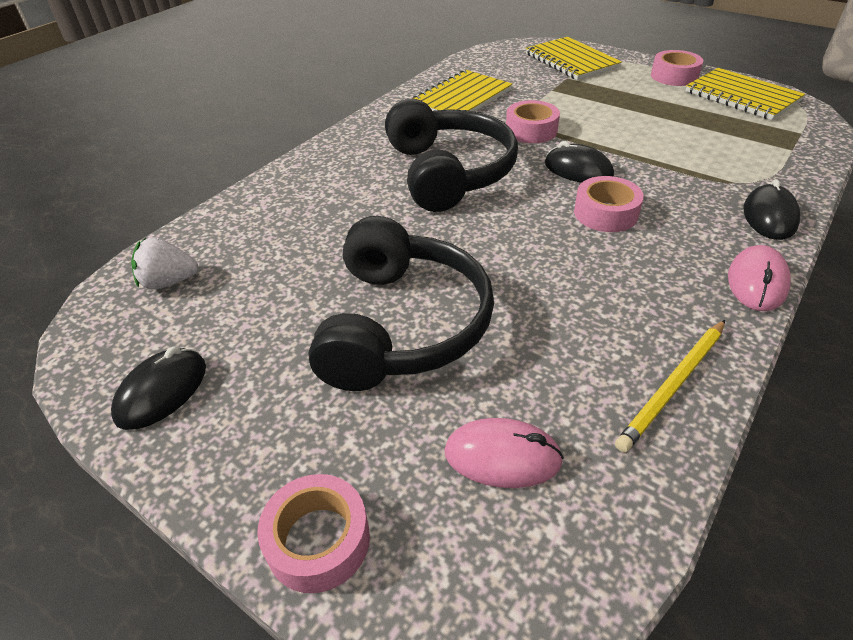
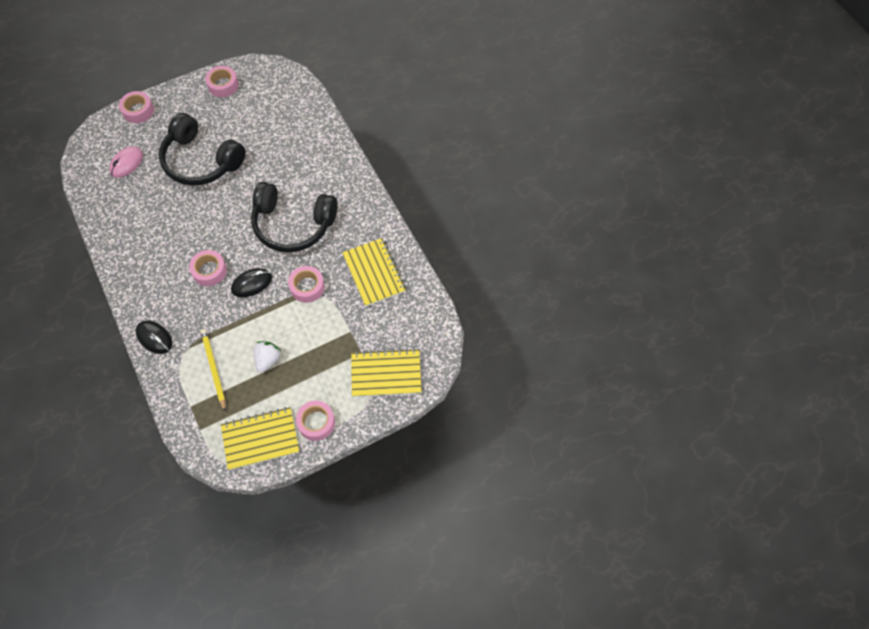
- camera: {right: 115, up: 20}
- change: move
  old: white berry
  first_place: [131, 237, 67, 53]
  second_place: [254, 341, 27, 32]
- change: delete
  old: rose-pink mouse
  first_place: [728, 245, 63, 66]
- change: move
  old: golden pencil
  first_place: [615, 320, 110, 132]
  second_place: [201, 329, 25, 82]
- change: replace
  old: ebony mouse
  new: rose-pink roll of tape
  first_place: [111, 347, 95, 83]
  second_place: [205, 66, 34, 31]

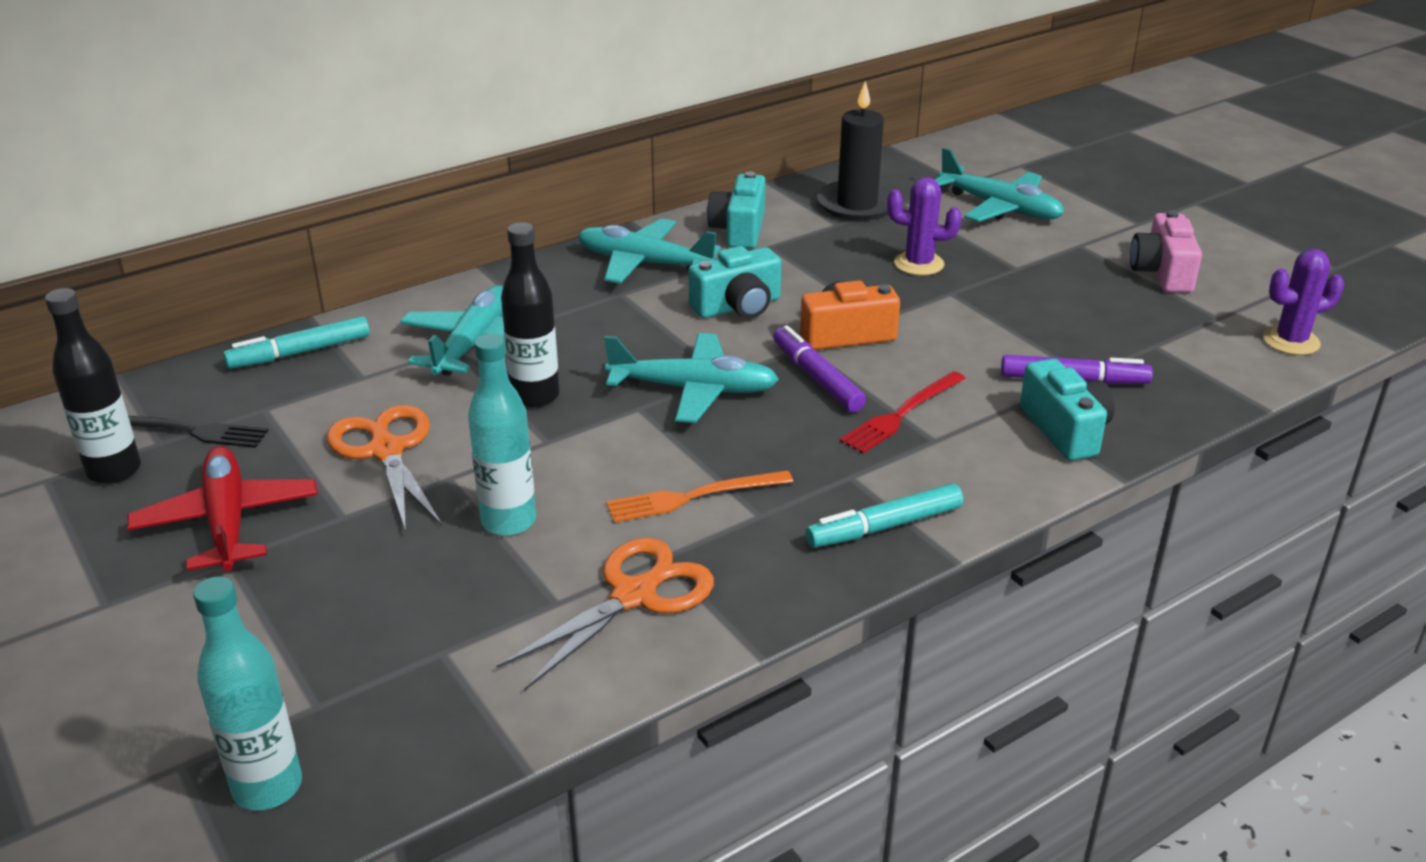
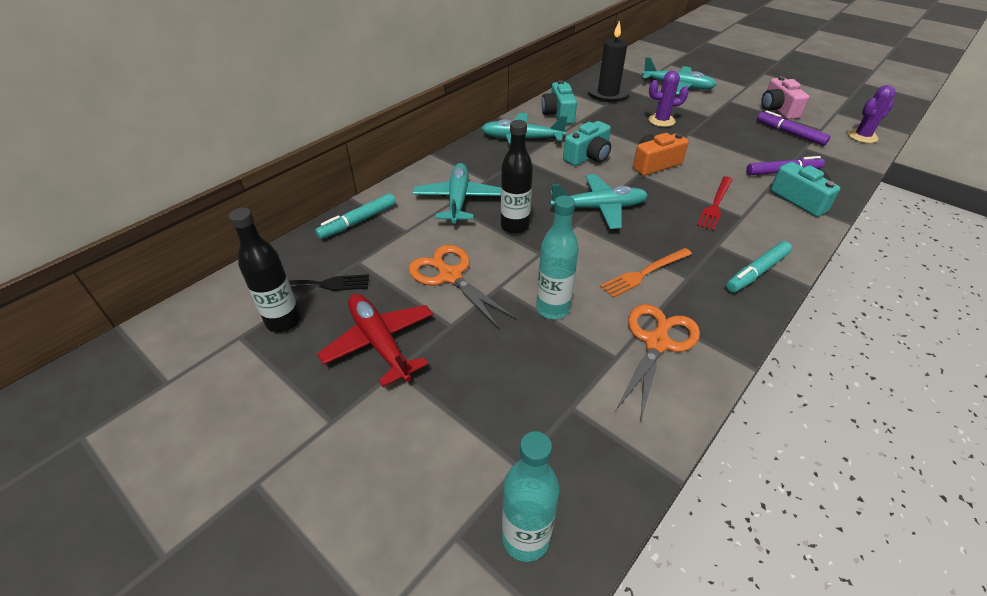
- camera: {right: -15, up: 10}
- change: move
  old: purple felt pen
  first_place: [773, 325, 93, 87]
  second_place: [757, 110, 73, 36]

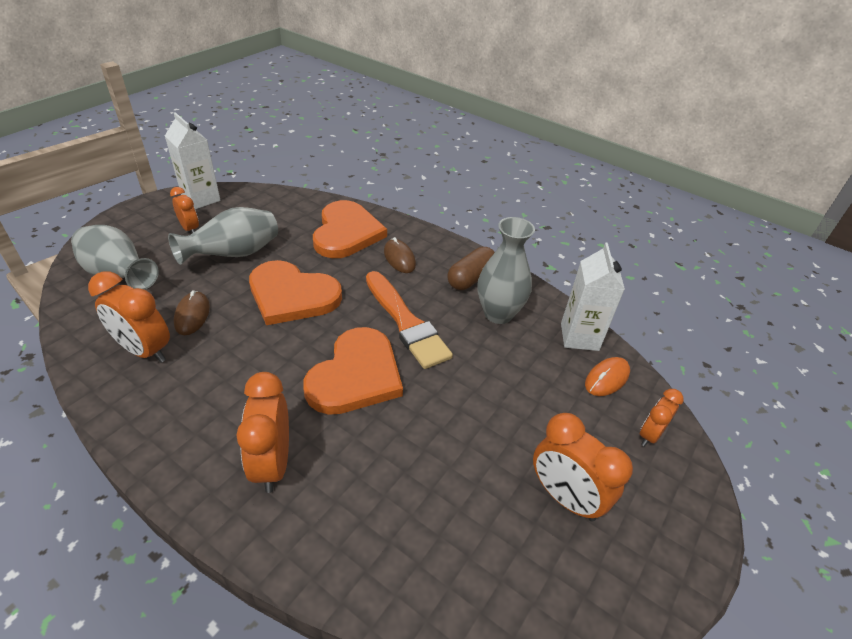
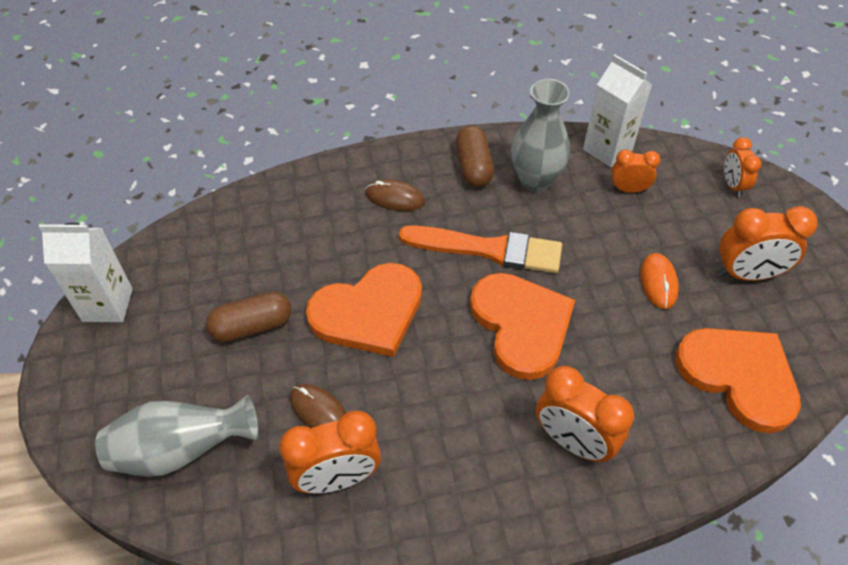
- camera: {right: -45, up: 10}
- change: move
  old: orange bedside clock
  first_place: [170, 187, 29, 46]
  second_place: [612, 149, 48, 44]
- change: move
  old: orange heart
  first_place: [313, 200, 74, 58]
  second_place: [675, 328, 126, 105]
- change: replace
  old: ash-grey tall vase
  new: dark brown pill shape
  first_place: [168, 207, 110, 58]
  second_place: [206, 291, 85, 51]
- change: move
  old: orange mouse
  first_place: [585, 357, 45, 39]
  second_place: [640, 253, 39, 56]

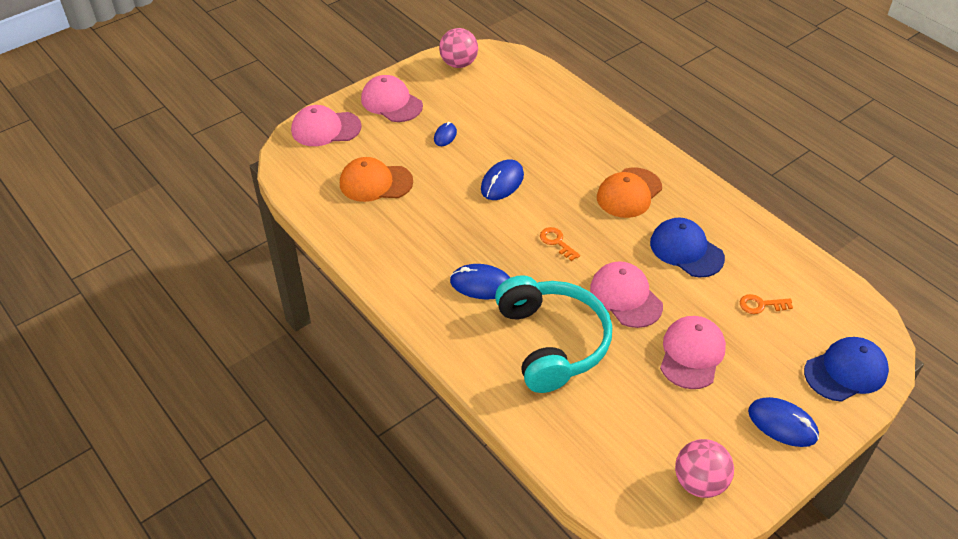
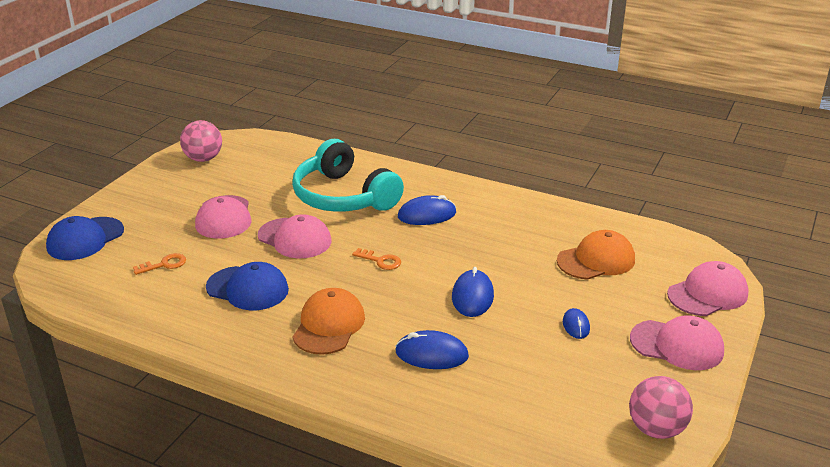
- camera: {right: 155, up: -15}
- change: move
  old: cobalt mouse
  first_place: [748, 397, 71, 50]
  second_place: [395, 330, 74, 39]

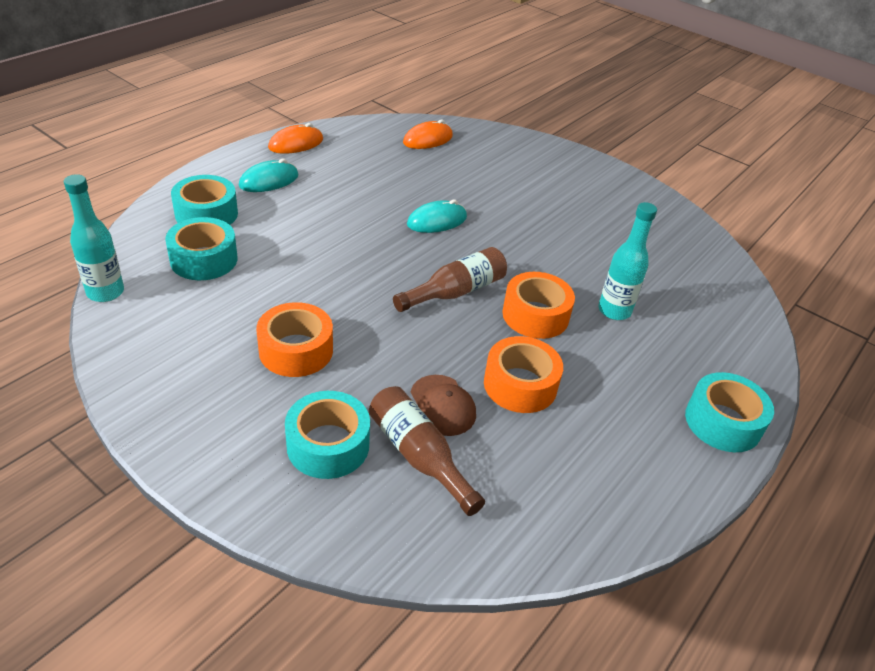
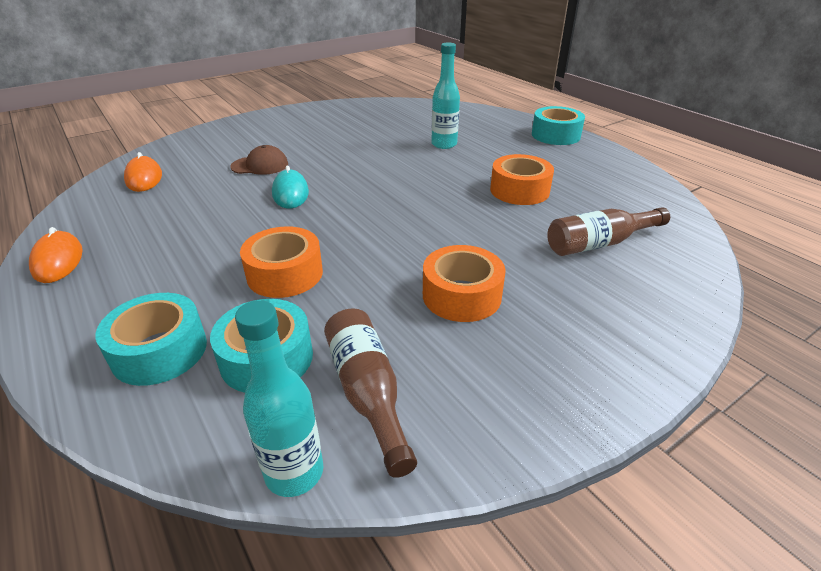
- camera: {right: -70, up: -5}
- change: delete
  old: turquoise mouse
  first_place: [239, 159, 60, 33]
- change: move
  old: dark brown drink bottle
  first_place: [393, 247, 114, 65]
  second_place: [324, 308, 93, 170]
- change: move
  old: orange roll of tape
  first_place: [502, 272, 73, 67]
  second_place: [240, 226, 83, 72]
- change: move
  old: dark brown peaked cap
  first_place: [410, 375, 66, 61]
  second_place: [230, 145, 58, 30]
- change: delete
  old: turquoise roll of tape
  first_place: [285, 391, 85, 88]

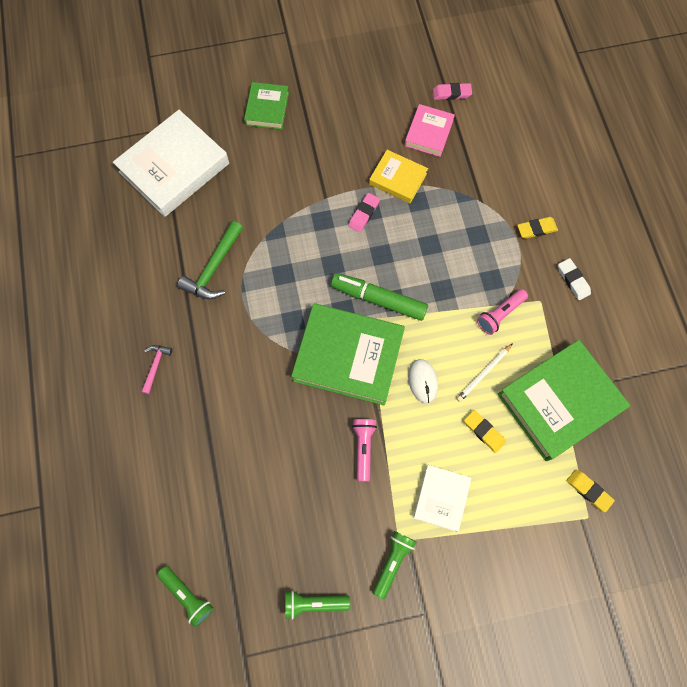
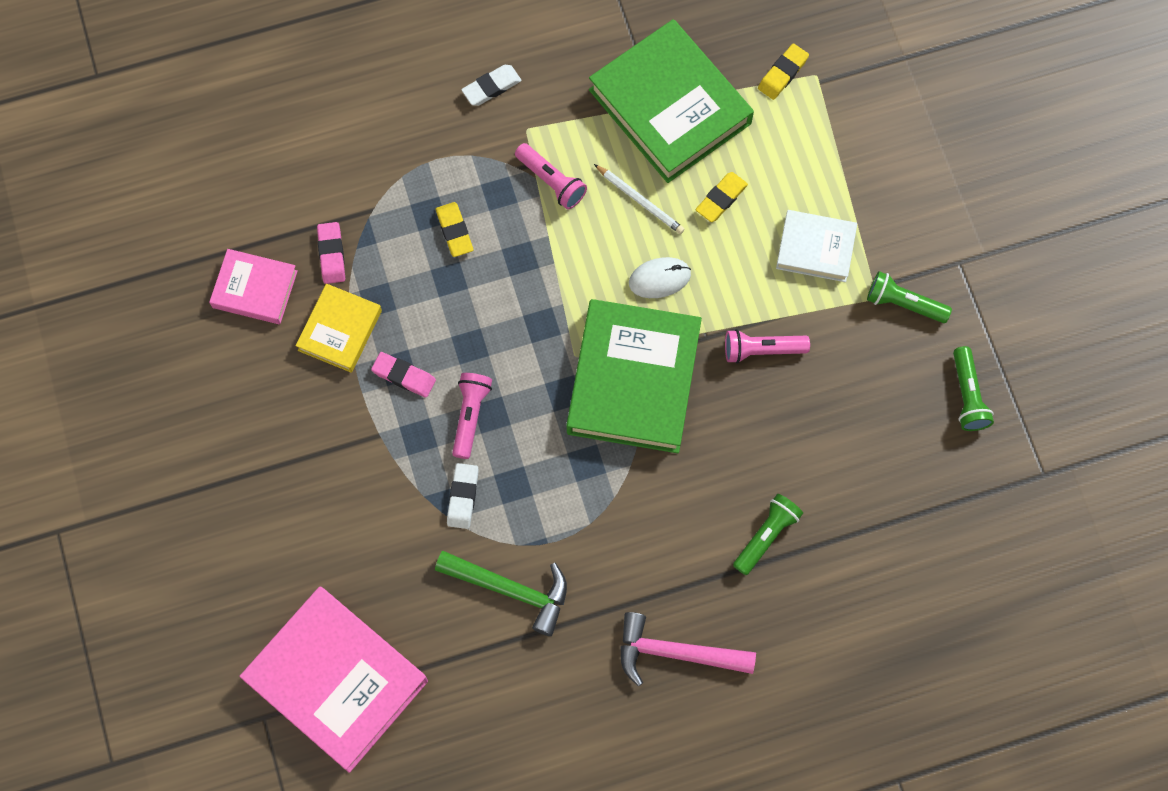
- camera: {right: -95, up: 0}
- change: delete
  old: emerald hardback
  first_place: [244, 82, 45, 48]
- change: move
  old: rose-pink eraser
  first_place: [433, 83, 39, 17]
  second_place: [317, 222, 28, 62]
- change: recolor
  old: white hardback
  new: rose-pink hardback
  first_place: [113, 110, 116, 107]
  second_place: [239, 587, 189, 186]
- change: move
  old: golden eraser
  first_place: [517, 217, 41, 22]
  second_place: [436, 202, 37, 55]
- change: delete
  old: emerald felt pen
  first_place: [331, 273, 97, 48]
- change: resize
  old: rose-pink carpenter's hammer
  first_place: [141, 345, 31, 49]
  second_place: [620, 612, 136, 74]
  factor: 1.8
- change: move
  old: emerald pocket torch
  first_place: [157, 566, 57, 62]
  second_place: [733, 494, 70, 81]
- change: insert
  new: rose-pink pocket torch
  second_place: [452, 373, 40, 86]
- change: insert
  new: white eraser
  second_place: [447, 463, 32, 66]

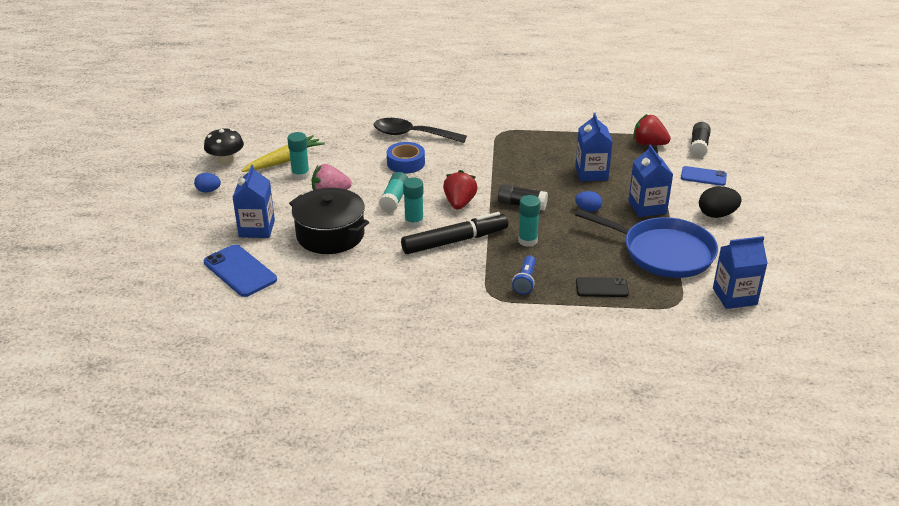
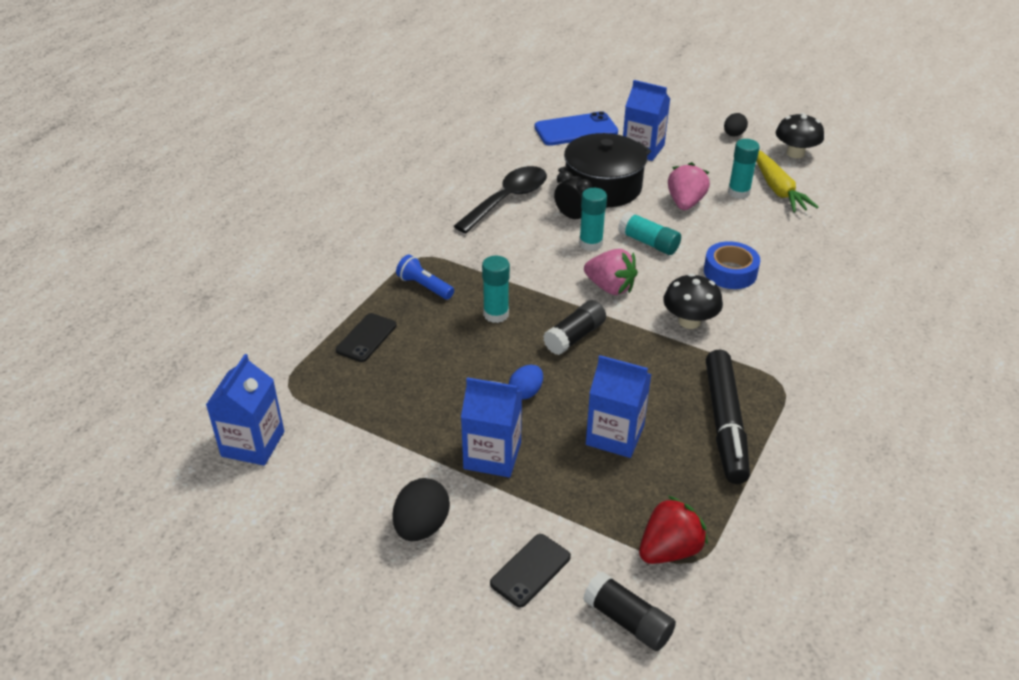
- camera: {right: 115, up: 5}
- change: move
  old: ebony tablespoon
  first_place: [374, 118, 93, 25]
  second_place: [454, 166, 93, 67]
- change: recolor
  old: cobalt smartphone
  new: ebony smartphone
  first_place: [681, 166, 46, 20]
  second_place: [490, 534, 81, 73]
- change: recolor
  old: scarlet berry
  new: rose-pink berry
  first_place: [443, 170, 35, 40]
  second_place: [584, 249, 54, 46]
- change: recolor
  old: cobalt toy egg
  new: ebony toy egg
  first_place: [194, 173, 27, 19]
  second_place: [724, 113, 24, 23]
- change: delete
  old: cobalt skillet
  first_place: [575, 209, 143, 69]
- change: move
  old: ebony felt pen
  first_place: [401, 212, 107, 42]
  second_place: [706, 350, 44, 134]
- change: insert
  new: ebony bedside clock
  second_place: [554, 170, 38, 49]
- change: insert
  new: ebony toadstool
  second_place: [663, 273, 60, 56]

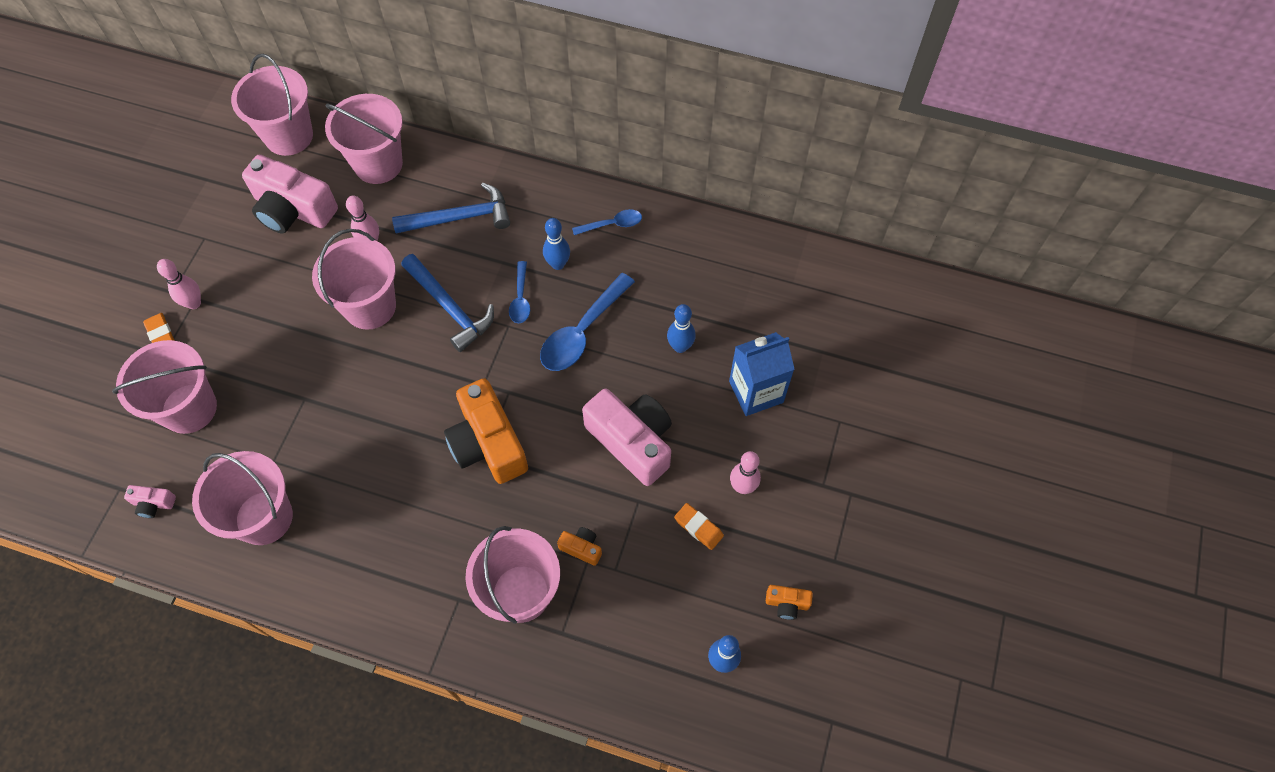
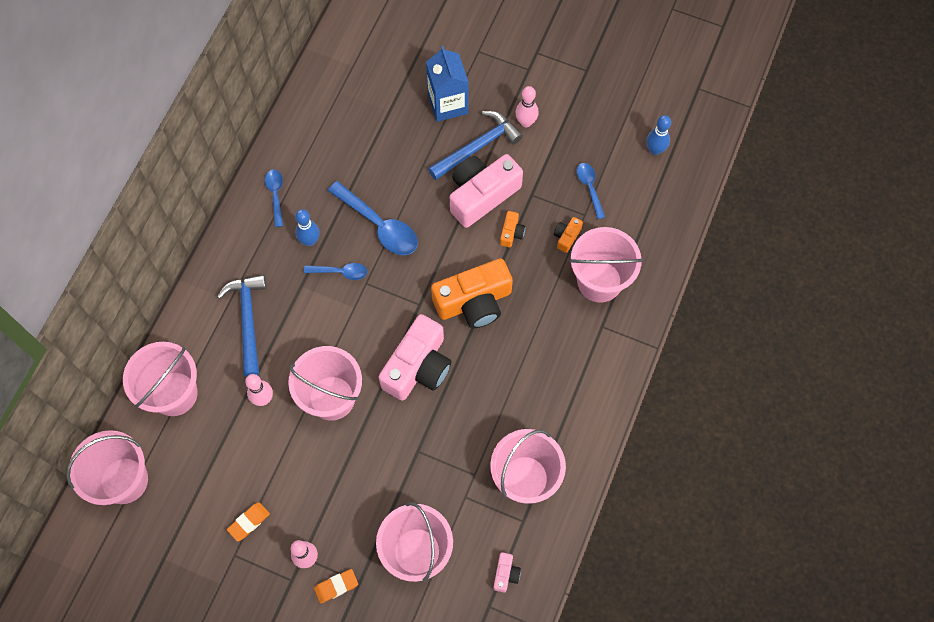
- camera: {right: -85, up: 5}
- change: move
  old: rose-pink photo camera
  first_place: [242, 155, 96, 79]
  second_place: [379, 314, 72, 87]
- change: move
  old: cobalt carpenter's hammer
  first_place: [401, 254, 93, 98]
  second_place: [428, 111, 95, 69]
- change: delete
  old: cobalt tenpin
  first_place: [667, 304, 29, 49]
- change: move
  old: orange eraser
  first_place: [674, 503, 50, 47]
  second_place: [227, 502, 43, 40]
- change: move
  old: orange photo camera
  first_place: [766, 585, 47, 35]
  second_place: [500, 211, 25, 37]
- change: insert
  new: cobalt tablespoon
  second_place: [577, 163, 28, 56]

